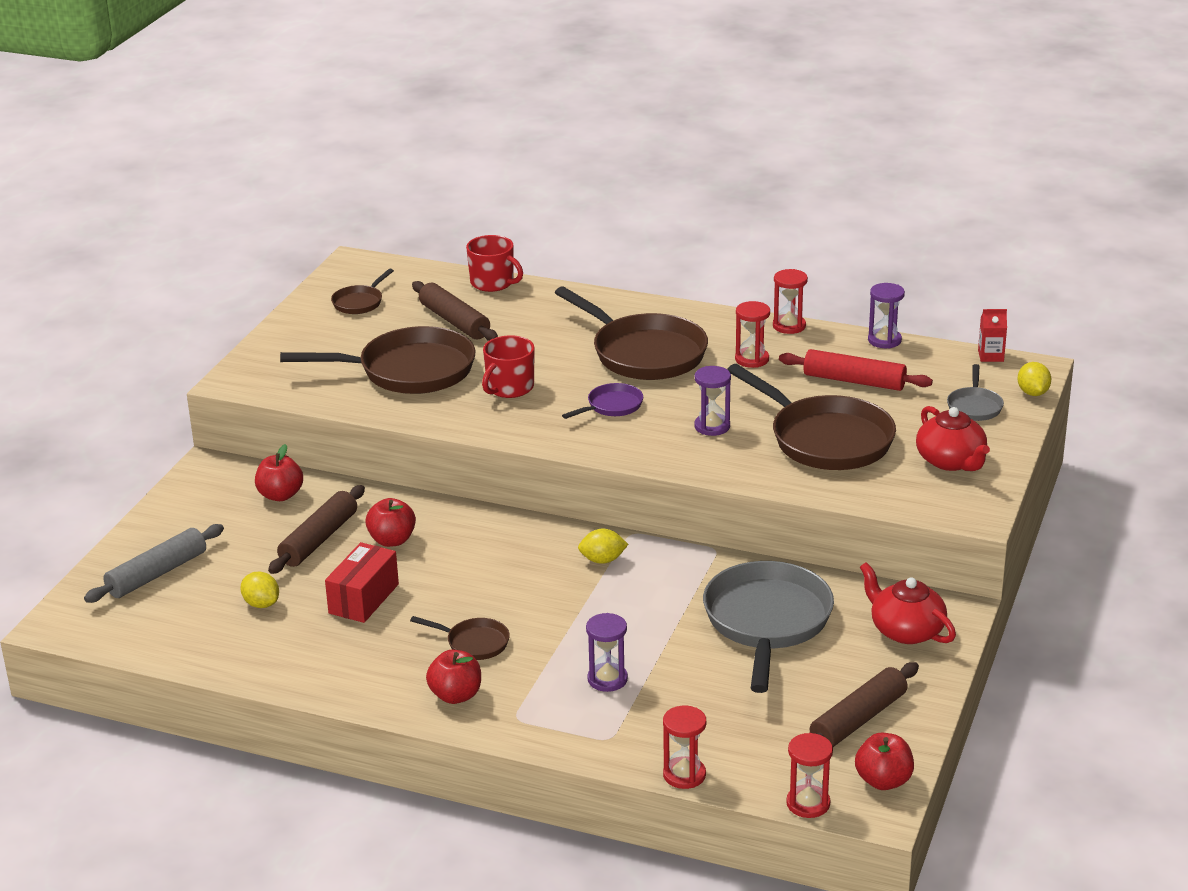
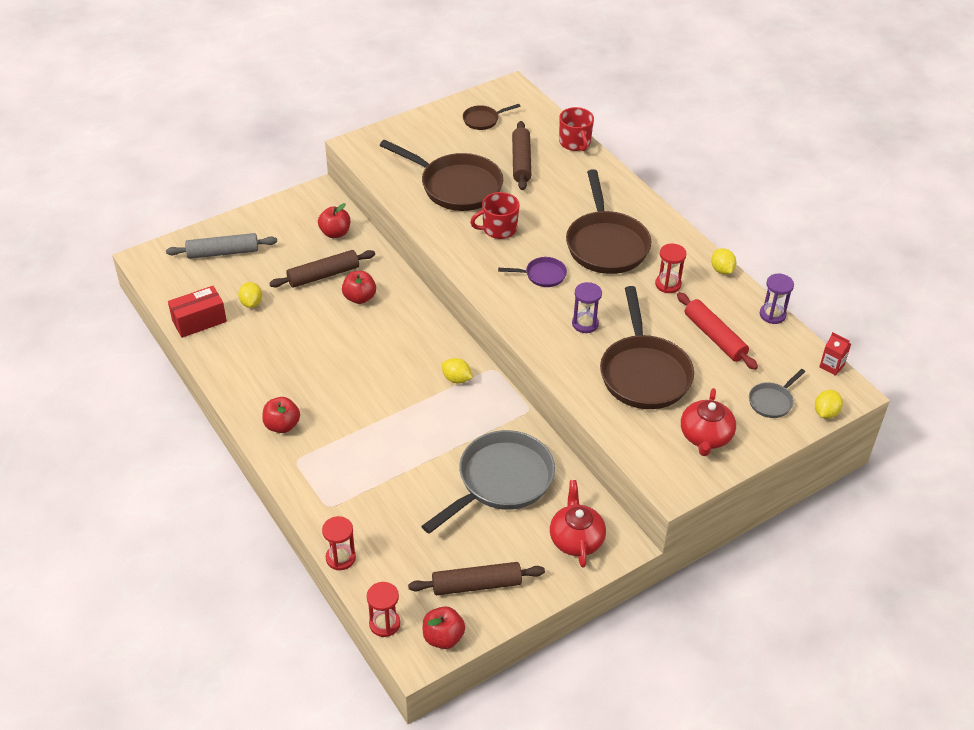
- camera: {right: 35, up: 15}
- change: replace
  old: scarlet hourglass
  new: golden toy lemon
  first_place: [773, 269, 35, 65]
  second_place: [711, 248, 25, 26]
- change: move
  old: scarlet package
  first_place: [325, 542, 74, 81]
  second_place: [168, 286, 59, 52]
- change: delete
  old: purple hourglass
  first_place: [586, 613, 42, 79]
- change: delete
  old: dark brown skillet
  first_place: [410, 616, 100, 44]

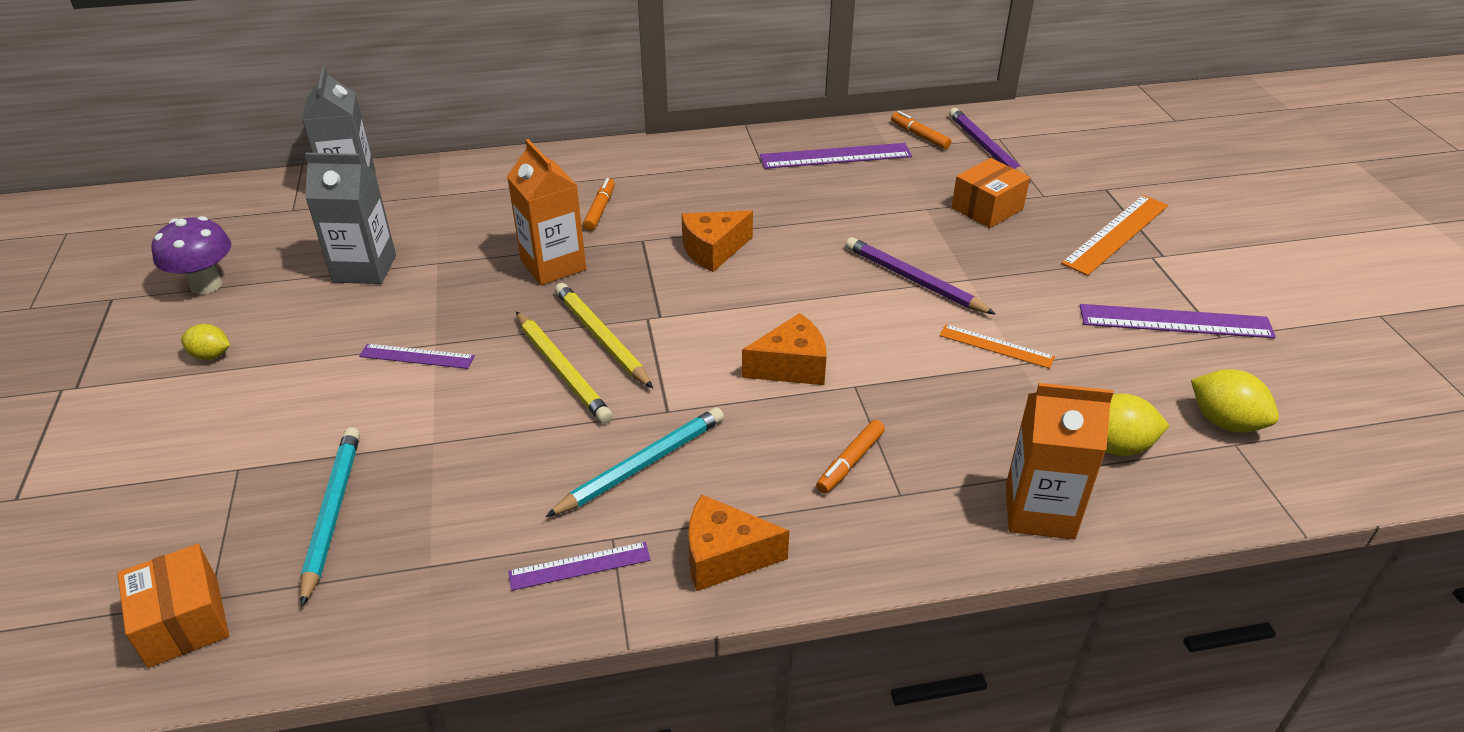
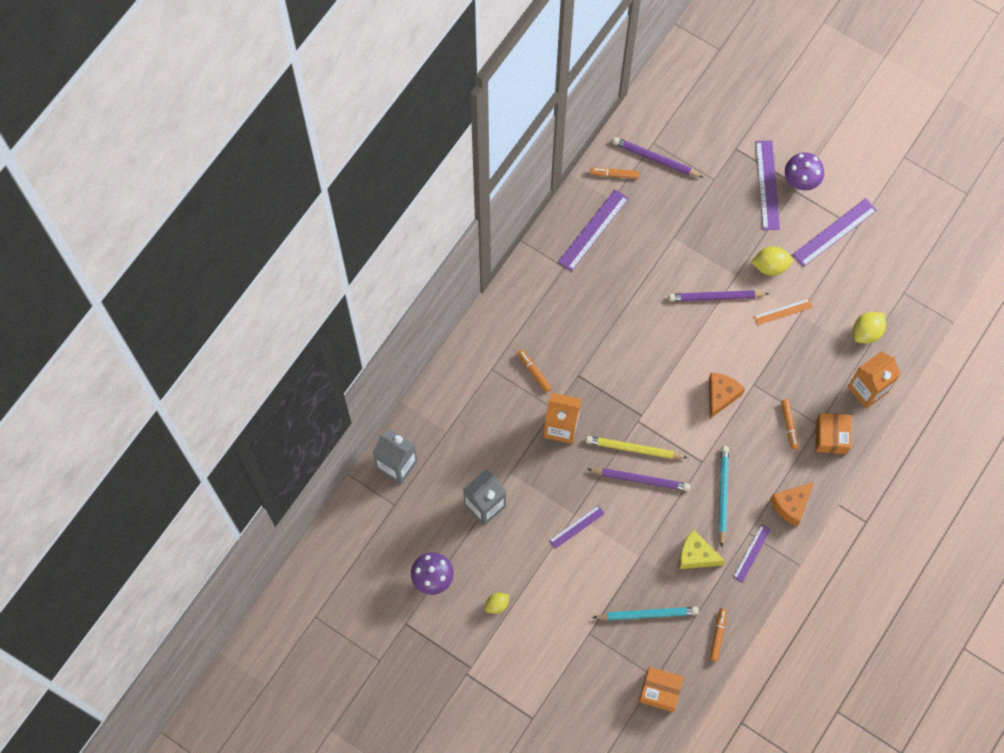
- camera: {right: -45, up: 30}
- change: move
  old: orange package
  first_place: [951, 158, 79, 70]
  second_place: [815, 413, 37, 41]
- change: recolor
  old: orange measuring stick
  new: purple measuring stick
  first_place: [1061, 195, 107, 81]
  second_place: [756, 140, 24, 90]
- change: delete
  old: orange piece of cheese
  first_place: [681, 210, 72, 62]
- change: recolor
  old: golden pencil
  new: purple pencil
  first_place: [516, 312, 97, 112]
  second_place: [587, 468, 103, 23]
- change: move
  old: golden toy lemon
  first_place: [1191, 369, 88, 64]
  second_place: [751, 246, 42, 30]
- change: rotate
  old: turquoise pencil
  first_place: [300, 427, 60, 180]
  second_place: [592, 607, 107, 13]
  degrees: 135
- change: insert
  new: purple toadstool
  second_place: [785, 152, 39, 39]
- change: insert
  new: golden piece of cheese
  second_place: [679, 529, 46, 40]
- change: insert
  new: orange felt pen
  second_place: [710, 608, 17, 53]

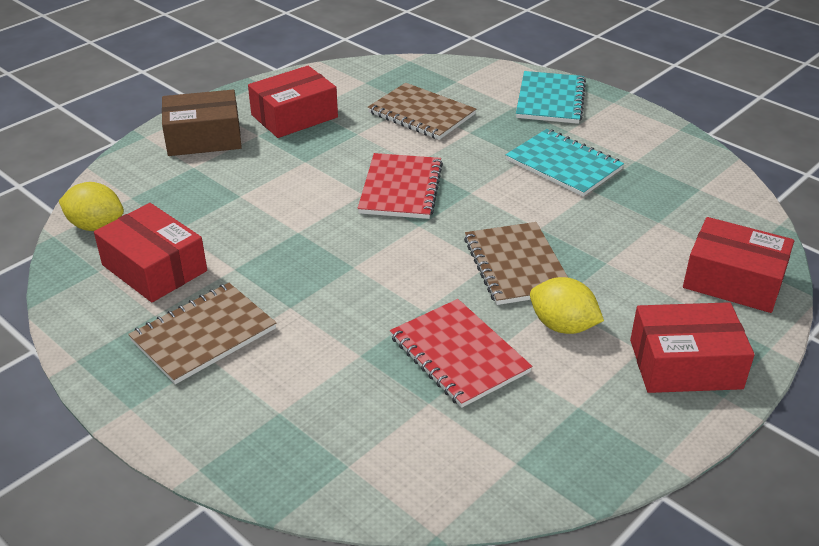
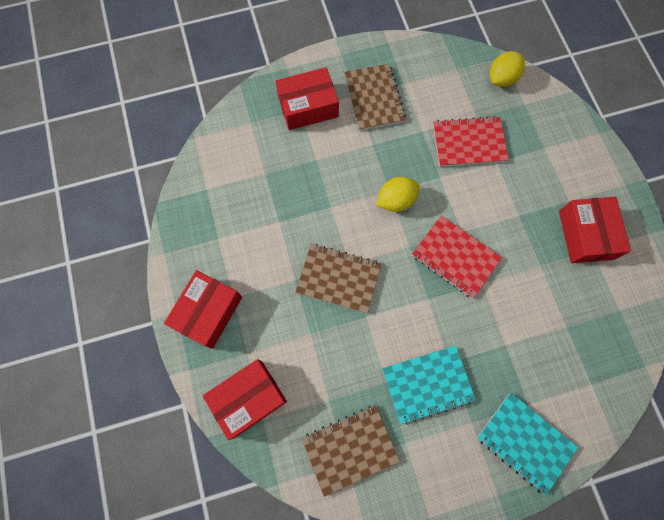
- camera: {right: 120, up: 35}
- change: move
  old: dark brown notepad
  first_place: [367, 83, 109, 57]
  second_place: [302, 405, 98, 92]
- change: delete
  old: dark brown package
  first_place: [162, 90, 80, 66]
- change: move
  old: scarlet package
  first_place: [94, 203, 113, 99]
  second_place: [275, 67, 64, 63]
- change: move
  old: golden toy lemon
  first_place: [530, 277, 74, 57]
  second_place: [376, 177, 44, 35]
- change: move
  old: scarlet notepad
  first_place: [390, 299, 142, 109]
  second_place: [433, 116, 76, 51]

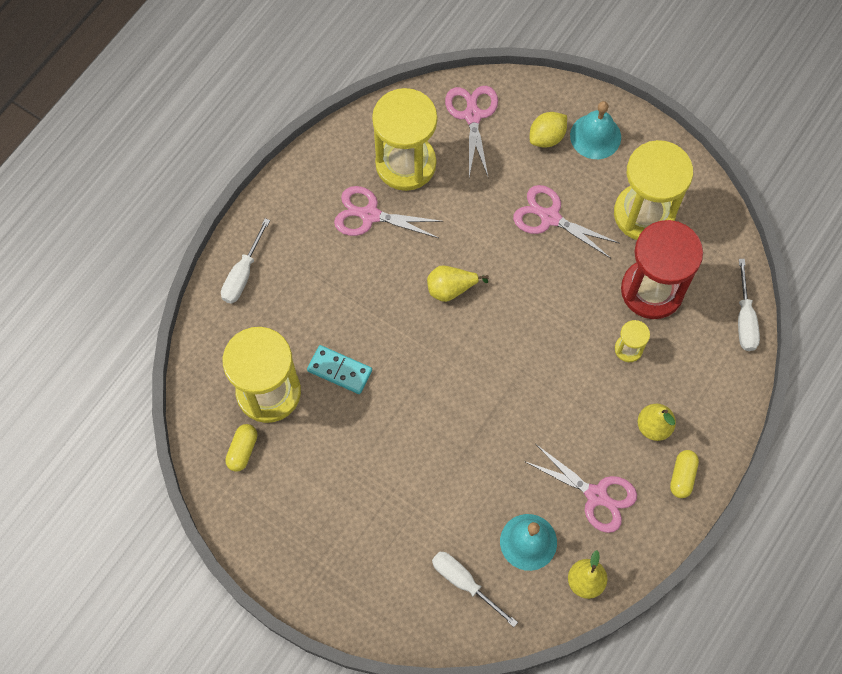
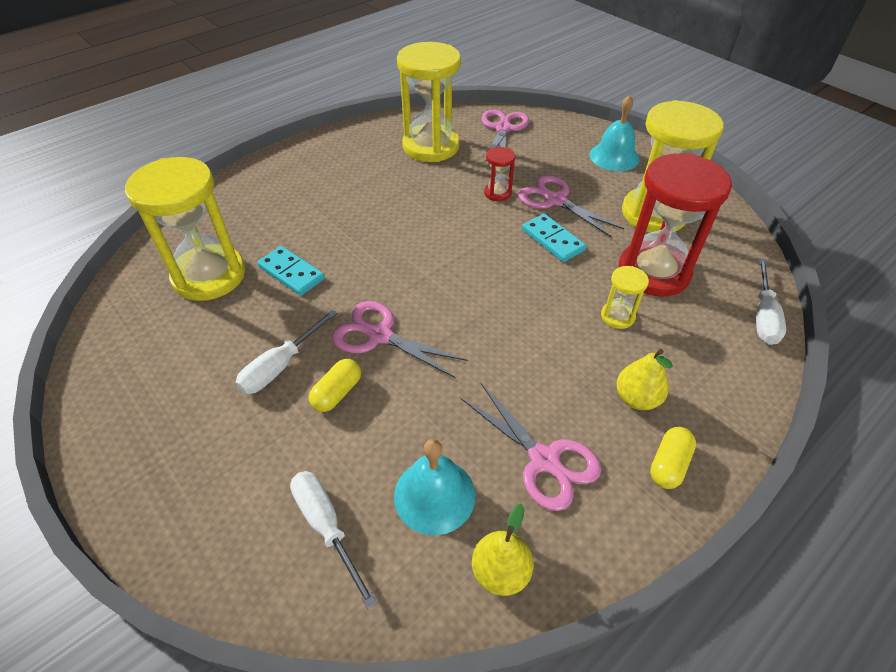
- camera: {right: 15, up: -20}
- change: delete
  old: golden toy lemon
  first_place: [530, 112, 37, 36]
- change: move
  old: rose-pink scissors
  first_place: [334, 186, 110, 52]
  second_place: [332, 301, 136, 77]
- change: move
  old: white hand screwdriver
  first_place: [221, 218, 49, 86]
  second_place: [236, 310, 101, 84]
- change: delete
  old: golden pear fruit
  first_place: [427, 265, 62, 37]
- change: move
  old: golden pill shape
  first_place: [225, 424, 32, 48]
  second_place: [309, 359, 52, 53]
- change: insert
  new: scarlet hourglass
  second_place: [484, 147, 31, 54]
- change: insert
  new: turquoise domino tile
  second_place: [522, 214, 64, 48]

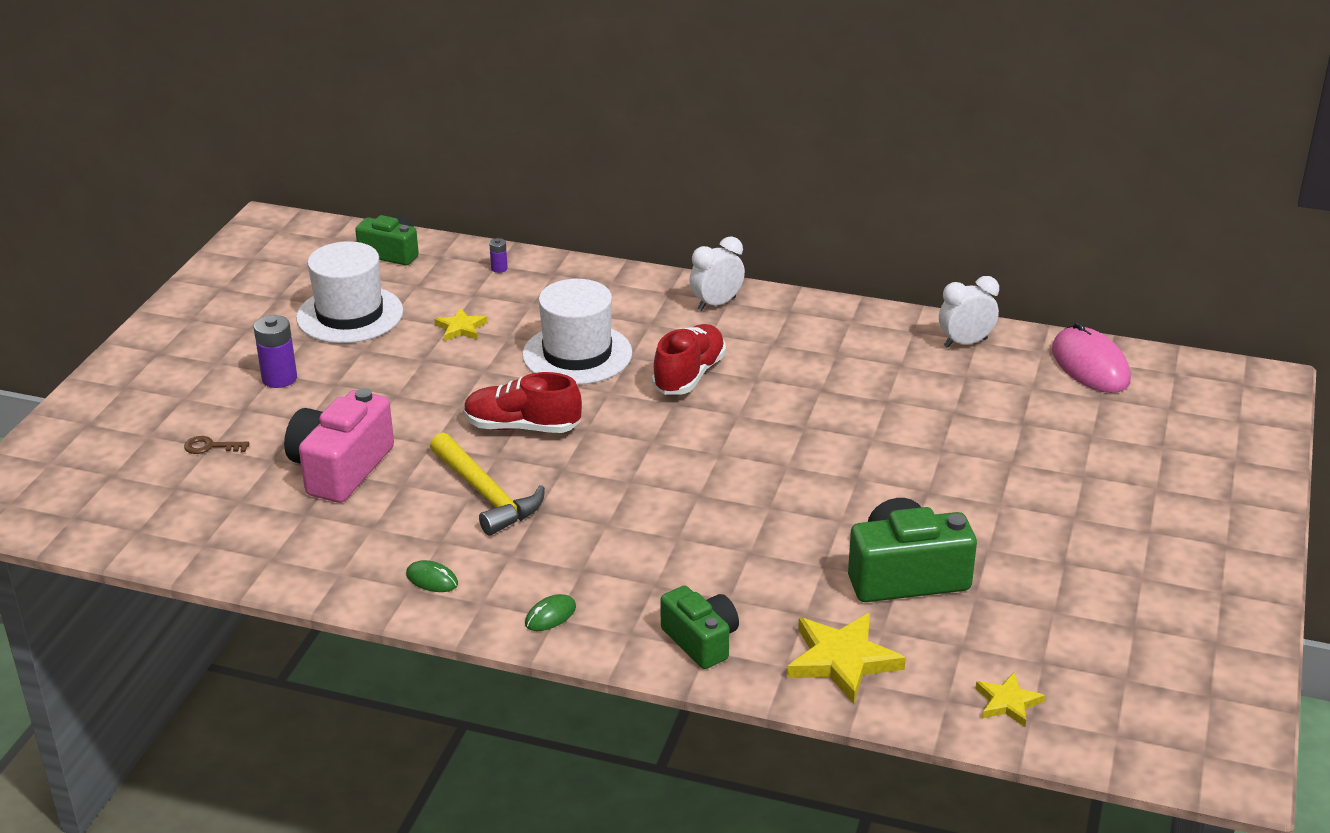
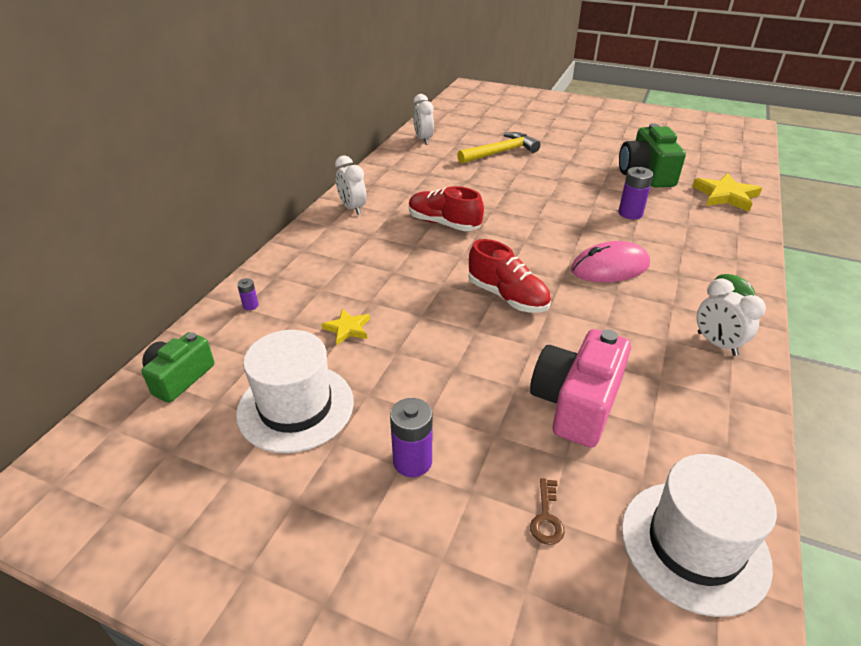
- camera: {right: -85, up: 5}
- change: move
  old: white hat
  first_place: [522, 279, 110, 106]
  second_place: [621, 454, 156, 163]
- change: move
  old: rose-pink mouse
  first_place: [1052, 322, 79, 71]
  second_place: [571, 241, 79, 41]
- change: rotate
  old: scarlet sneaker
  first_place: [464, 372, 118, 61]
  second_place: [469, 239, 82, 74]
  degrees: -60
- change: rotate
  old: rose-pink photo camera
  first_place: [284, 388, 110, 115]
  second_place: [530, 329, 101, 119]
  degrees: 90
- change: move
  old: golden carpenter's hammer
  first_place: [430, 432, 115, 104]
  second_place: [457, 132, 84, 32]
- change: replace
  old: emerald mouse
  new: white bedside clock
  first_place: [406, 560, 52, 32]
  second_place: [697, 278, 69, 78]
- change: delete
  old: emerald photo camera
  first_place: [660, 586, 79, 83]
- change: delete
  old: golden star shape
  first_place: [975, 673, 70, 54]
- change: insert
  new: purple AA battery
  second_place: [618, 167, 36, 52]

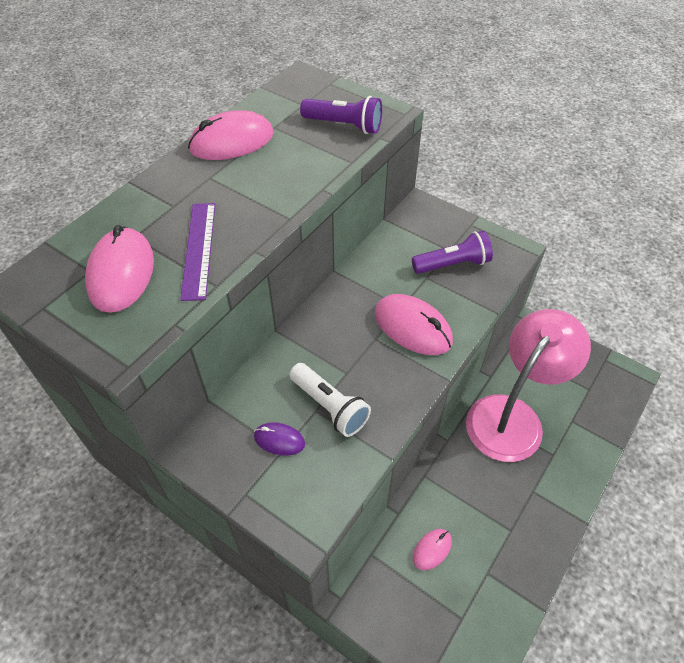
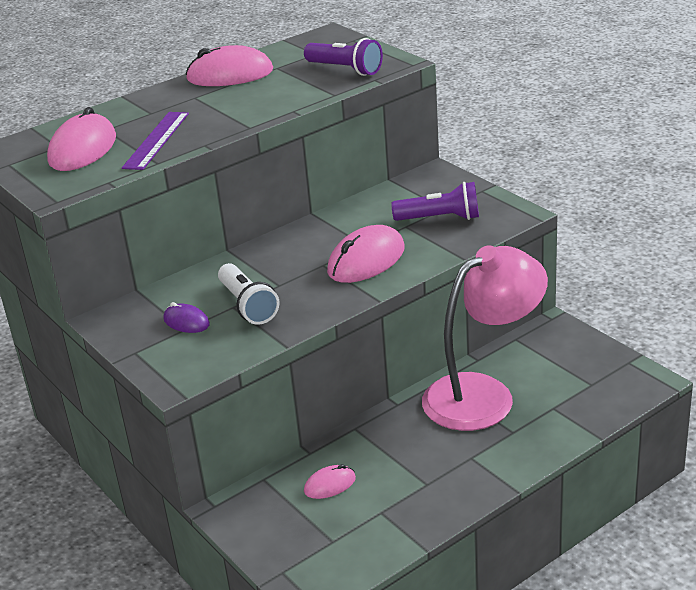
- camera: {right: 20, up: -20}
- change: rotate
  old: rose-pink mouse
  first_place: [375, 294, 78, 61]
  second_place: [327, 225, 78, 58]
  degrees: 75

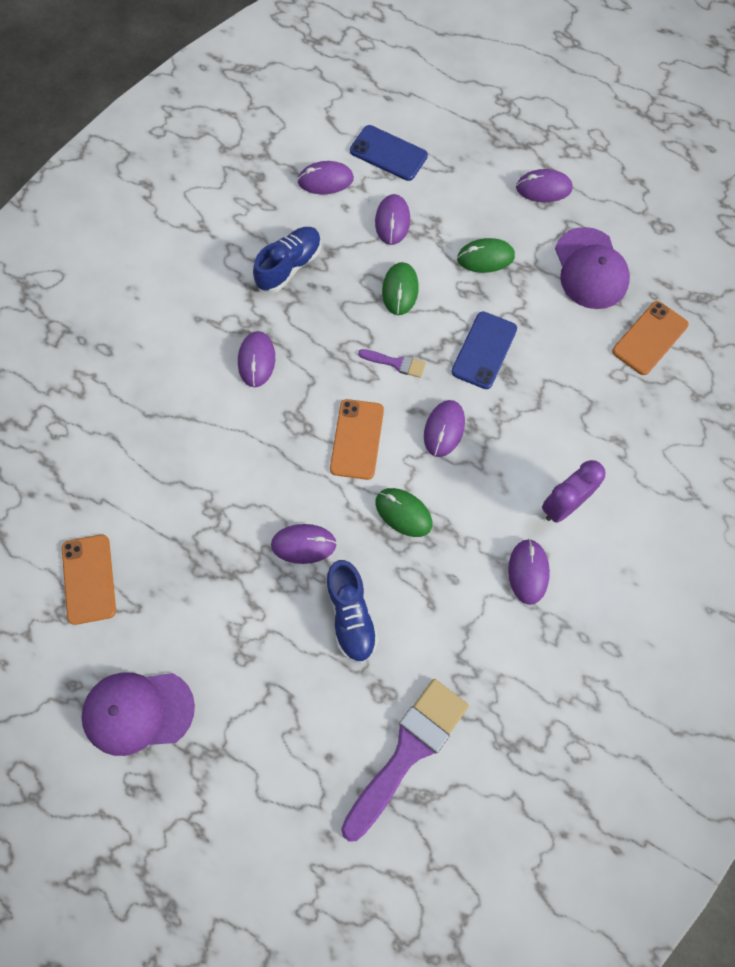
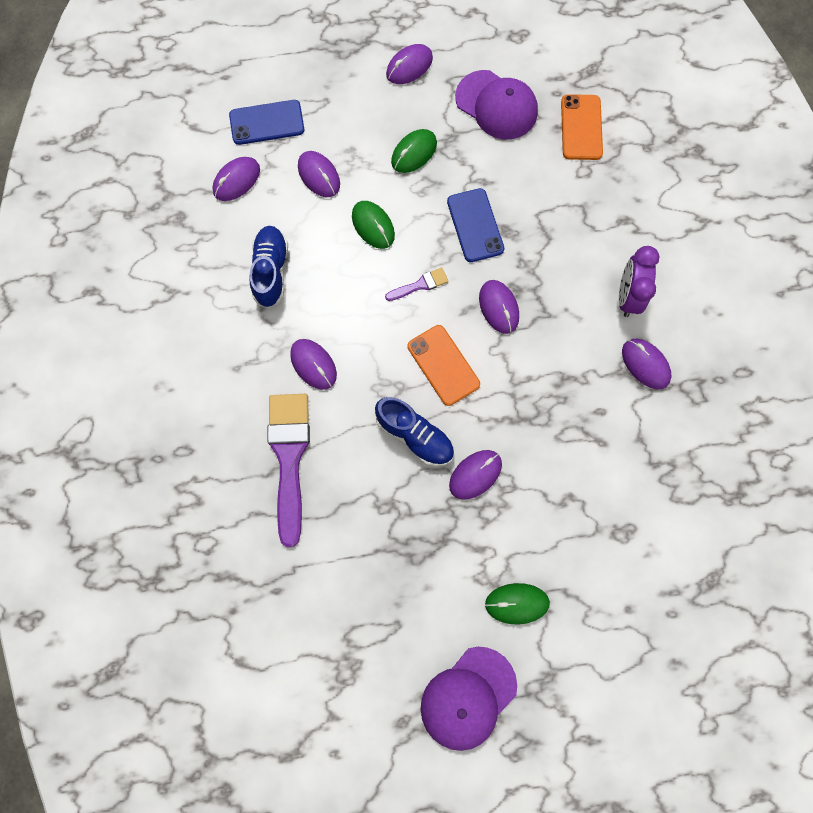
- camera: {right: -40, up: 5}
- change: move
  old: emerald mouse
  first_place: [375, 488, 58, 49]
  second_place: [485, 583, 65, 41]
- change: delete
  old: orange smartphone
  first_place: [62, 534, 54, 91]
- change: move
  old: cobalt sneaker
  first_place: [326, 560, 53, 104]
  second_place: [375, 397, 79, 69]
- change: move
  old: purple brush
  first_place: [341, 679, 128, 162]
  second_place: [268, 394, 42, 153]

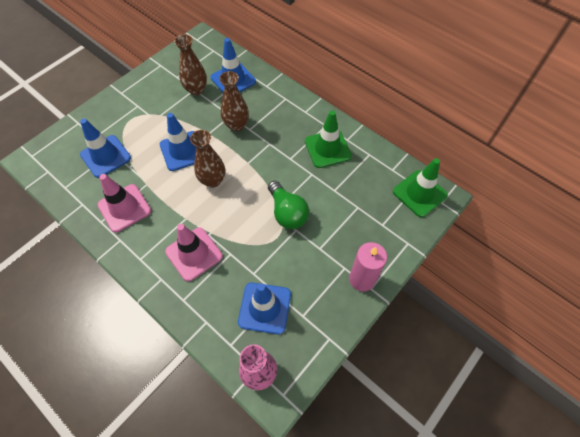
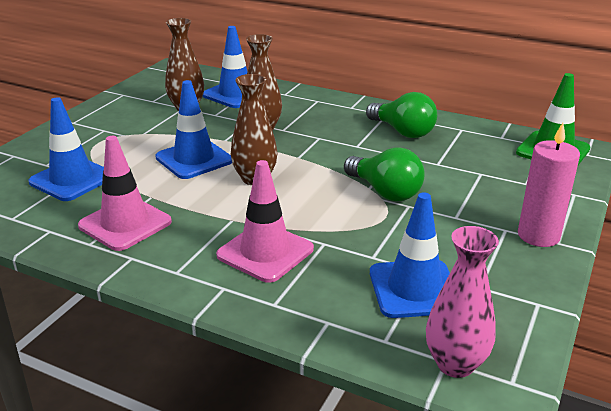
- camera: {right: -15, up: -30}
- change: replace
  old: emerald traffic cone
  new: emerald bulb
  first_place: [305, 110, 47, 58]
  second_place: [366, 92, 71, 46]

